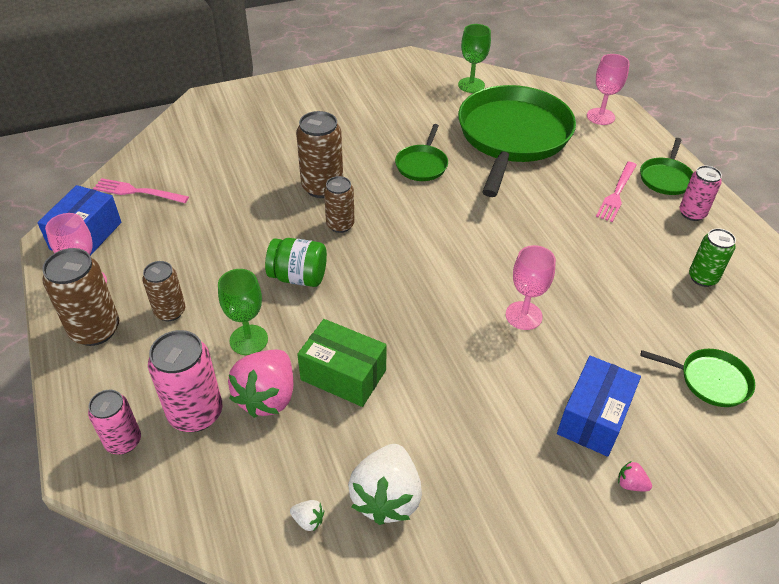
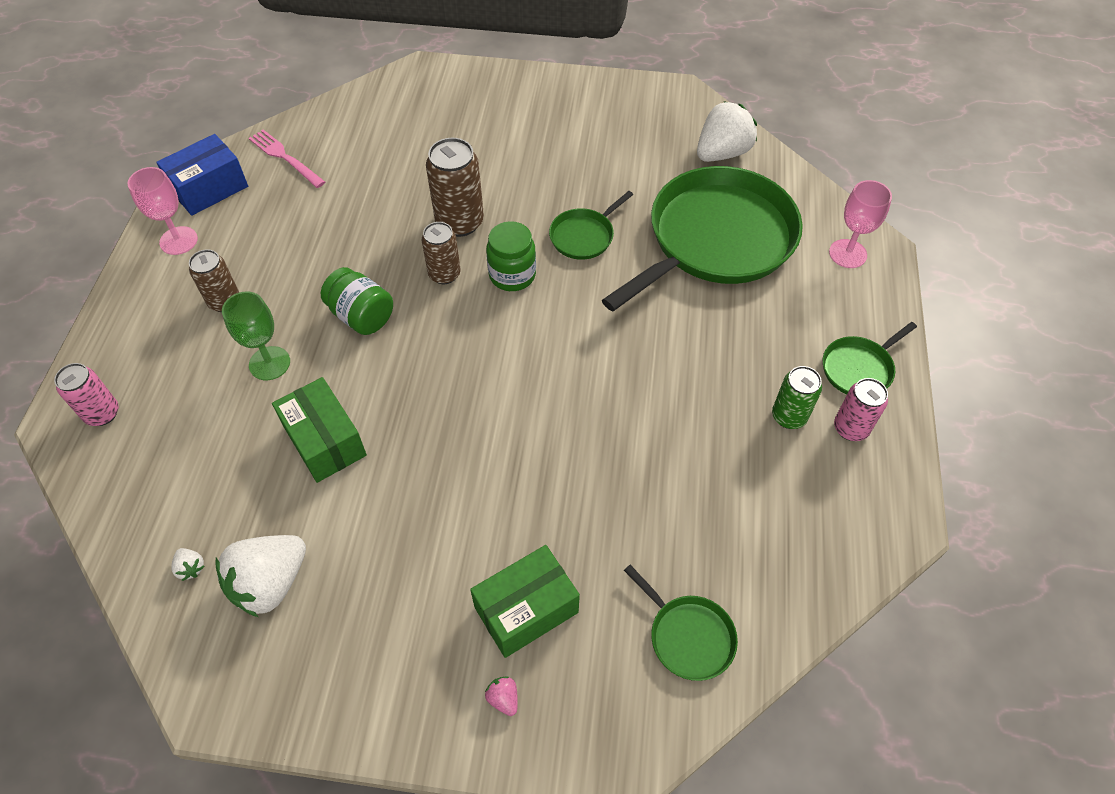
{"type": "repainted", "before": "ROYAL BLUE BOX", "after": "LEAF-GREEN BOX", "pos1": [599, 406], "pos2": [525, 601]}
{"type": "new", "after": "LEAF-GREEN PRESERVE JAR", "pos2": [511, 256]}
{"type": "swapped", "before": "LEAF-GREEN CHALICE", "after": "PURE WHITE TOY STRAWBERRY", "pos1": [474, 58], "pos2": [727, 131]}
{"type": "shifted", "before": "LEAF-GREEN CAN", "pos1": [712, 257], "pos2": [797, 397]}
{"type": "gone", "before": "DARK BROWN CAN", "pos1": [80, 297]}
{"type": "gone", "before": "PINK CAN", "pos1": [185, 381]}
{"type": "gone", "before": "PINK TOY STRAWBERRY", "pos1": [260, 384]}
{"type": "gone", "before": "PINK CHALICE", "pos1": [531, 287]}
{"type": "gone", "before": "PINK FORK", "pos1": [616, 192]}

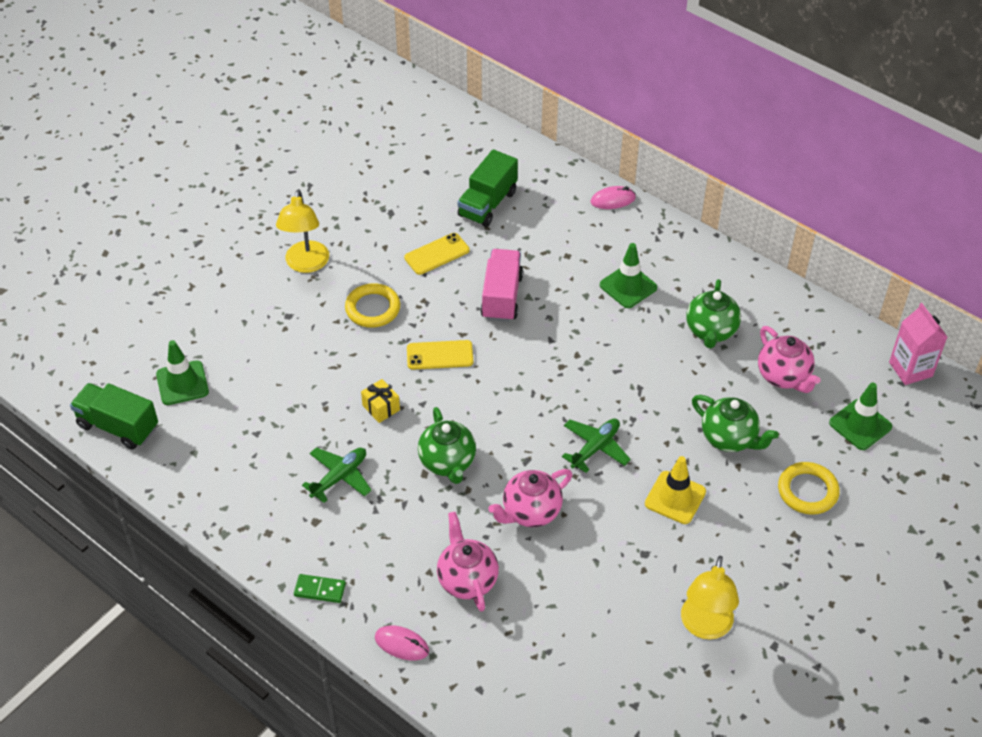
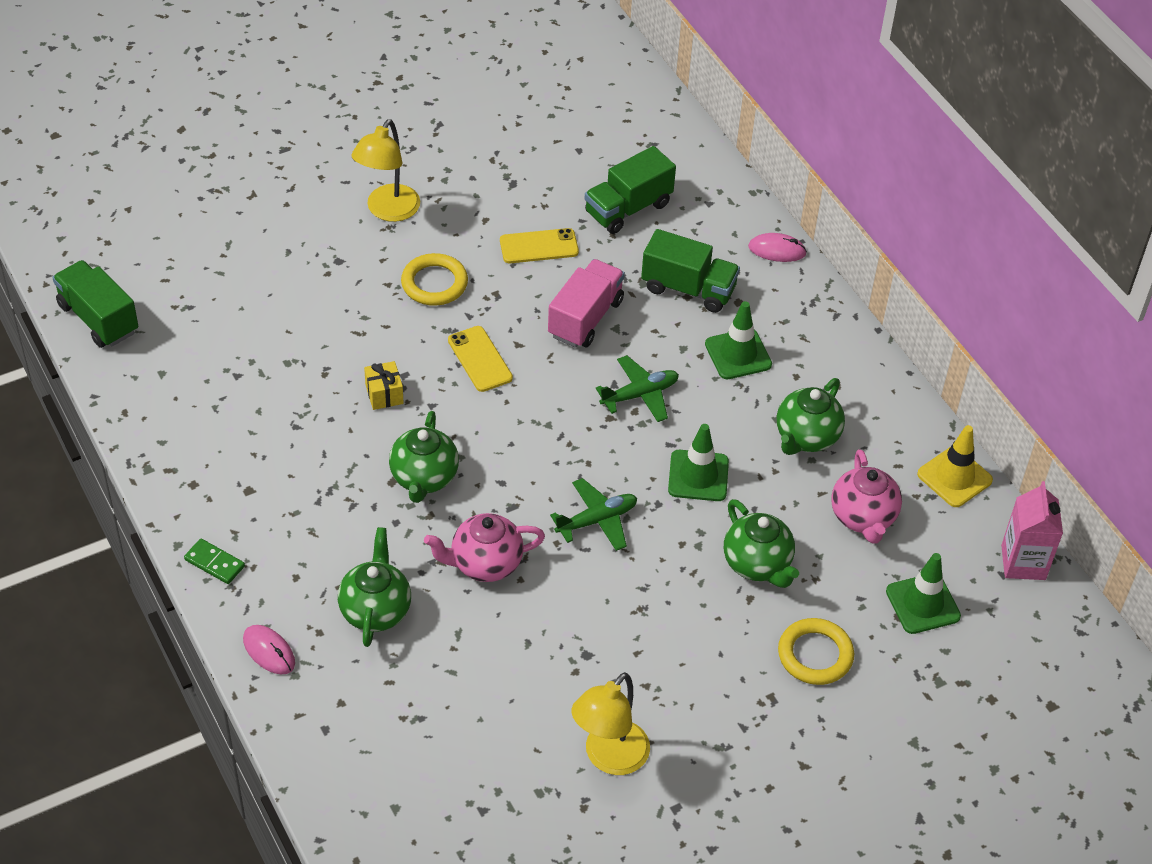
{"type": "repainted", "before": "PINK CHINA TEAPOT", "after": "LEAF-GREEN CHINA TEAPOT", "pos1": [468, 562], "pos2": [374, 587]}
{"type": "rotated", "before": "BRIGHT YELLOW MOBILE PHONE", "pos1": [440, 355], "pos2": [480, 359], "turn": 45}
{"type": "shifted", "before": "LEAF-GREEN AEROPLANE", "pos1": [337, 475], "pos2": [637, 388]}
{"type": "new", "after": "LEAF-GREEN LORRY", "pos2": [690, 271]}
{"type": "shifted", "before": "LEAF-GREEN TRAFFIC CONE", "pos1": [182, 372], "pos2": [698, 462]}
{"type": "shifted", "before": "BRIGHT YELLOW TRAFFIC CONE", "pos1": [675, 490], "pos2": [955, 466]}

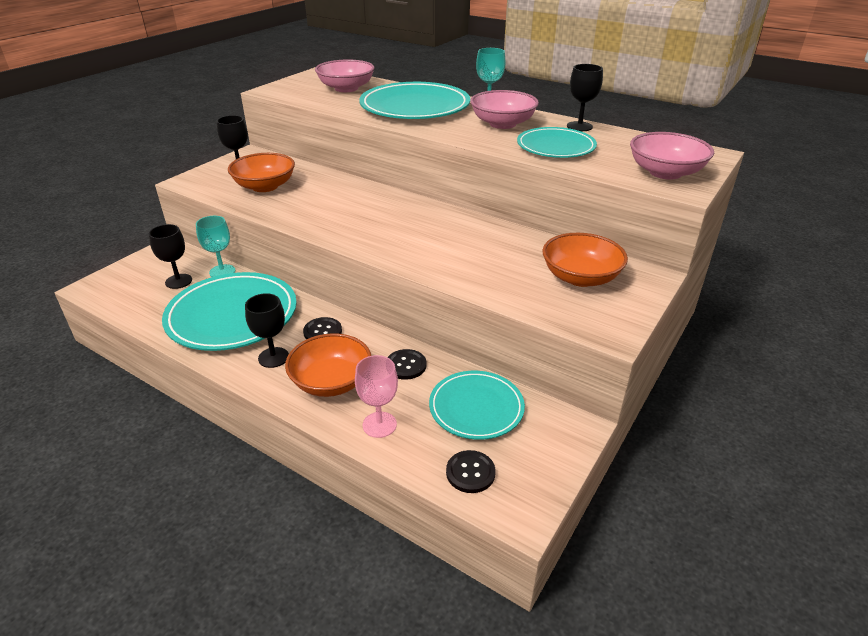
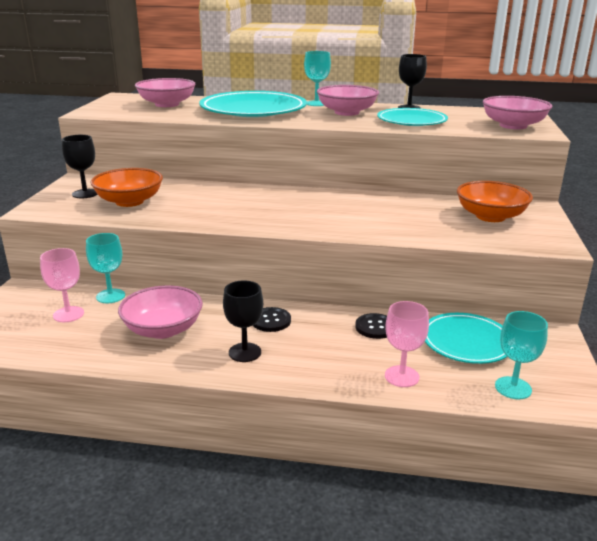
{"type": "repainted", "before": "BLACK CHALICE", "after": "PINK CHALICE", "pos1": [170, 256], "pos2": [62, 285]}
{"type": "swapped", "before": "AQUA PLATE", "after": "PINK BOWL", "pos1": [229, 311], "pos2": [160, 312]}
{"type": "swapped", "before": "BLACK SEWING BUTTON", "after": "AQUA CHALICE", "pos1": [470, 471], "pos2": [521, 355]}
{"type": "gone", "before": "ORANGE BOWL", "pos1": [328, 365]}

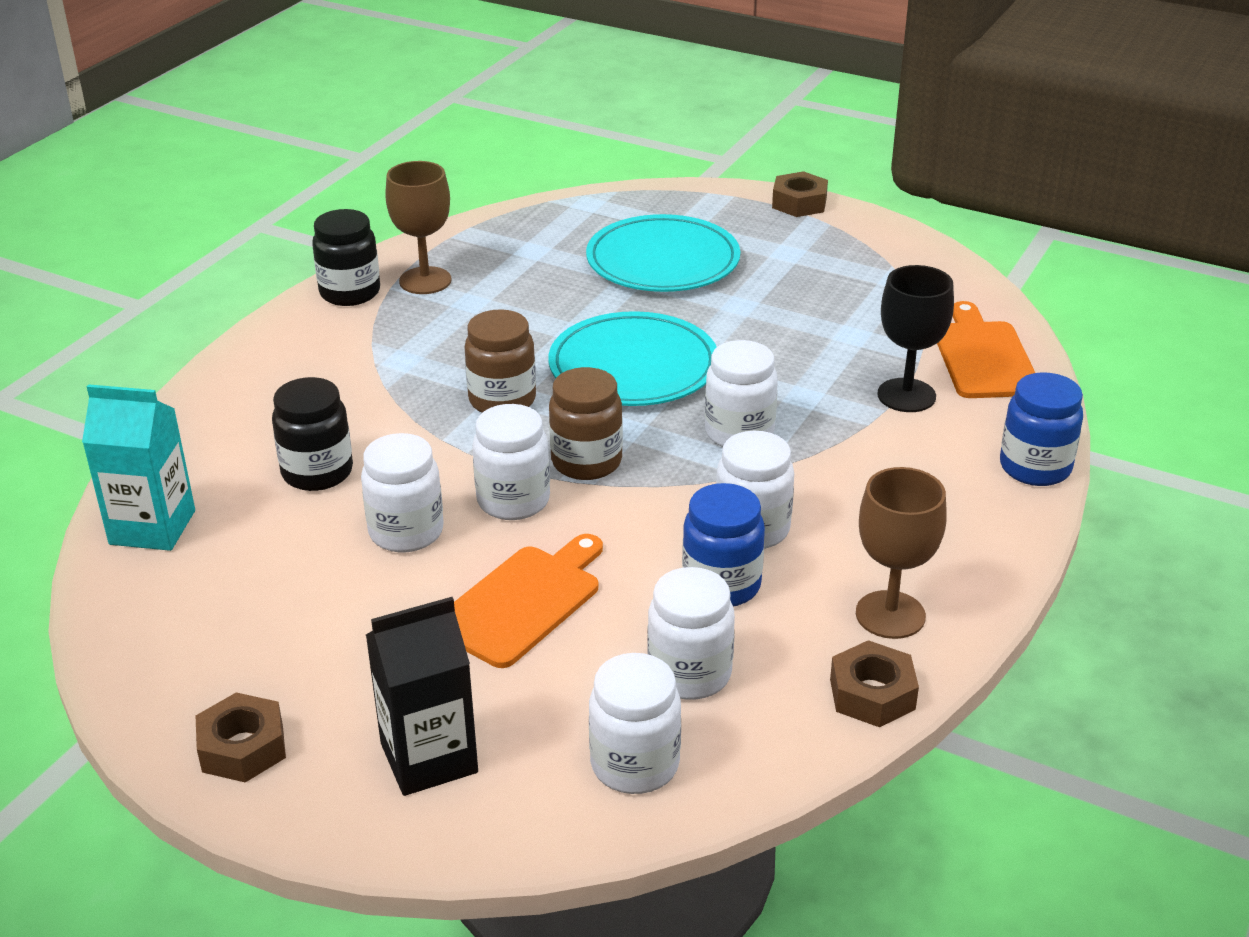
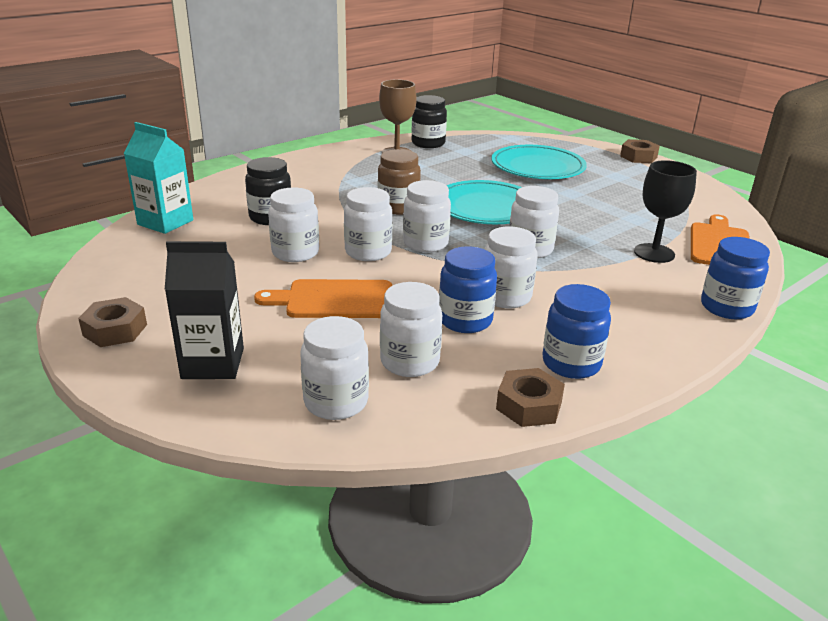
{"type": "rotated", "before": "ORANGE BREAD BOARD", "pos1": [528, 601], "pos2": [323, 298], "turn": -150}
{"type": "repainted", "before": "DARK BROWN PRESERVE JAR", "after": "PURE WHITE PRESERVE JAR", "pos1": [586, 423], "pos2": [427, 216]}
{"type": "shifted", "before": "BLACK PRESERVE JAR", "pos1": [346, 257], "pos2": [429, 121]}
{"type": "swapped", "before": "DARK BROWN CHALICE", "after": "ROYAL BLUE PRESERVE JAR", "pos1": [901, 553], "pos2": [577, 331]}

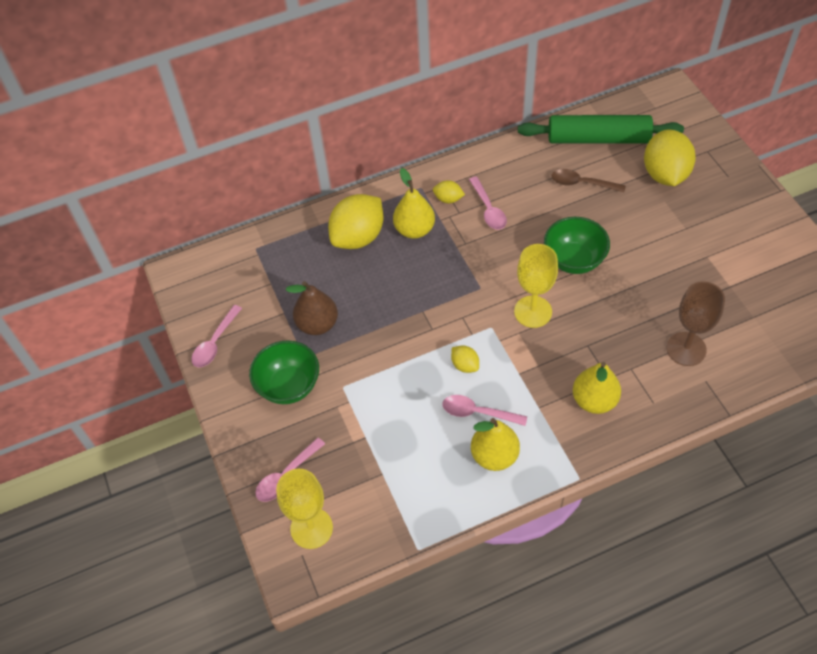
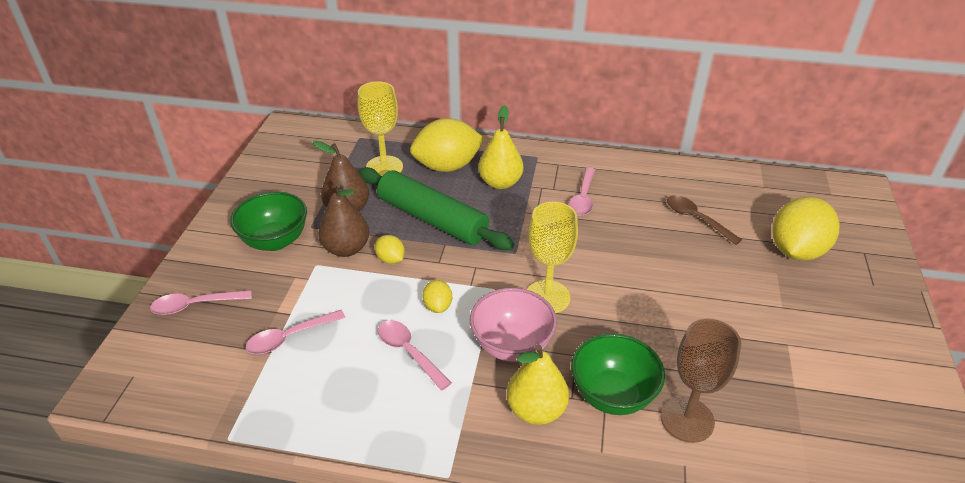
{"type": "shifted", "before": "PINK SPOON", "pos1": [216, 336], "pos2": [296, 332]}
{"type": "new", "after": "DARK BROWN TOY PEAR", "pos2": [343, 220]}
{"type": "shifted", "before": "BRIGHT YELLOW CHALICE", "pos1": [304, 509], "pos2": [380, 128]}
{"type": "shifted", "before": "LEAF-GREEN ROLLING PIN", "pos1": [601, 129], "pos2": [436, 208]}
{"type": "shifted", "before": "BRIGHT YELLOW CITRUS FRUIT", "pos1": [449, 191], "pos2": [390, 249]}
{"type": "new", "after": "PINK BOWL", "pos2": [513, 325]}
{"type": "shifted", "before": "LEAF-GREEN BOWL", "pos1": [577, 245], "pos2": [618, 374]}
{"type": "gone", "before": "BRIGHT YELLOW TOY PEAR", "pos1": [495, 444]}

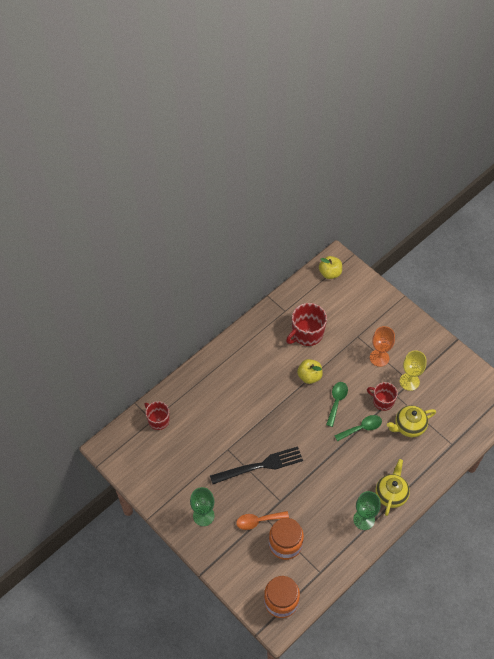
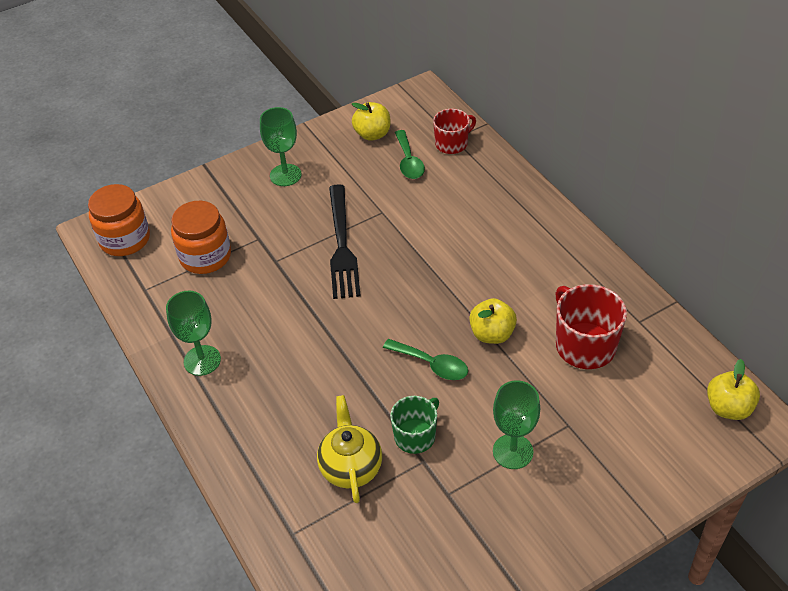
{"type": "new", "after": "BRIGHT YELLOW APPLE FRUIT", "pos2": [371, 121]}
{"type": "repainted", "before": "RED TEA MUG", "after": "LEAF-GREEN TEA MUG", "pos1": [382, 396], "pos2": [414, 425]}
{"type": "shifted", "before": "LEAF-GREEN SPOON", "pos1": [358, 428], "pos2": [410, 154]}
{"type": "repainted", "before": "ORANGE CHALICE", "after": "LEAF-GREEN CHALICE", "pos1": [382, 346], "pos2": [516, 424]}
{"type": "gone", "before": "ORANGE SPOON", "pos1": [262, 520]}
{"type": "gone", "before": "BRIGHT YELLOW CHINA TEAPOT", "pos1": [392, 487]}
{"type": "gone", "before": "BRIGHT YELLOW CHALICE", "pos1": [413, 371]}

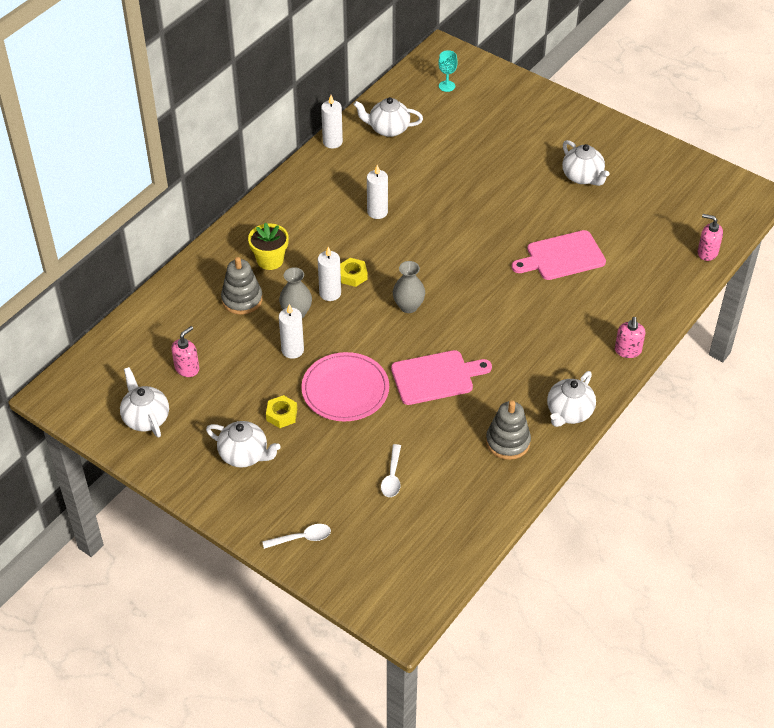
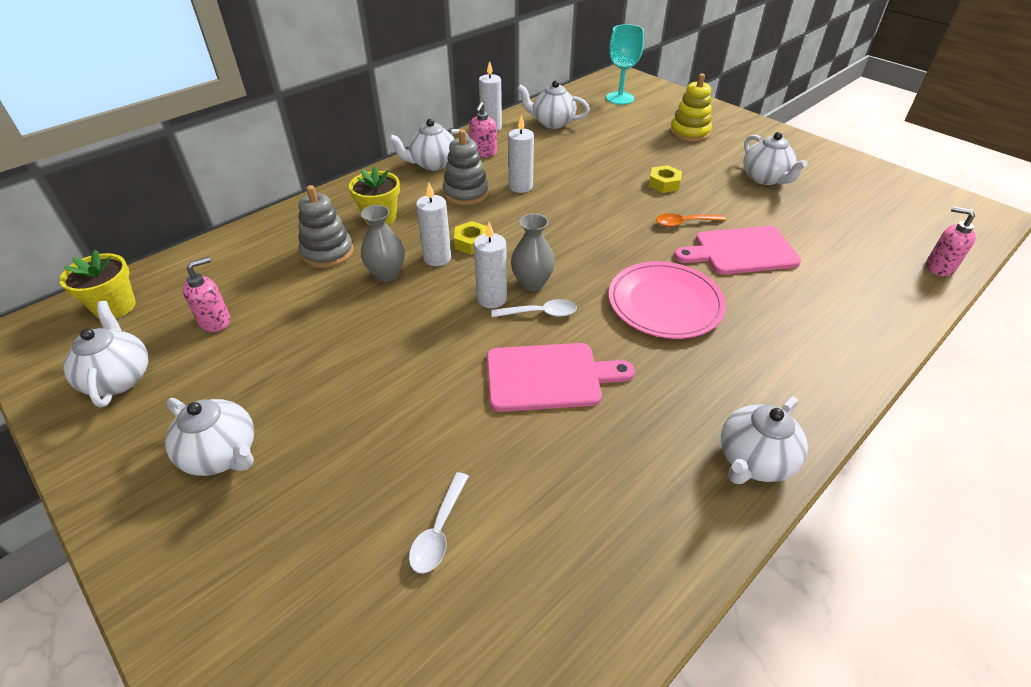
{"type": "new", "after": "BRIGHT YELLOW PLANT POT", "pos2": [98, 284]}
{"type": "new", "after": "PURE WHITE CHINA TEAPOT", "pos2": [429, 145]}
{"type": "shifted", "before": "GREY STACKING TOY", "pos1": [508, 430], "pos2": [466, 167]}
{"type": "shifted", "before": "PINK SOAP DISPENSER", "pos1": [630, 337], "pos2": [483, 129]}
{"type": "shifted", "before": "PURE WHITE CANDLE", "pos1": [291, 331], "pos2": [490, 264]}
{"type": "shifted", "before": "PURE WHITE SPOON", "pos1": [296, 536], "pos2": [534, 308]}
{"type": "scaled", "before": "AQUA CHALICE", "pos1": [448, 71], "pos2": [625, 64], "scale": 1.66}
{"type": "shifted", "before": "PINK PLATE", "pos1": [345, 387], "pos2": [667, 300]}
{"type": "shifted", "before": "BRIGHT YELLOW HEXAGON NUT", "pos1": [281, 411], "pos2": [665, 179]}
{"type": "new", "after": "ORANGE SPOON", "pos2": [691, 220]}
{"type": "new", "after": "BRIGHT YELLOW STACKING TOY", "pos2": [691, 108]}

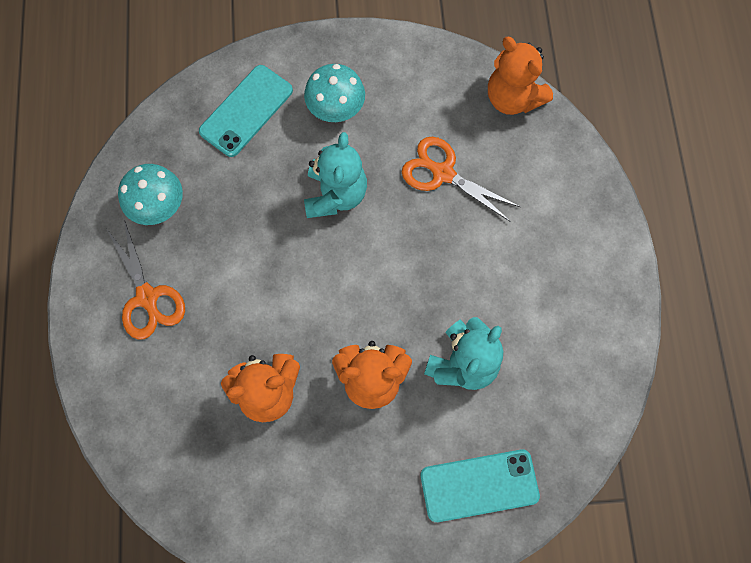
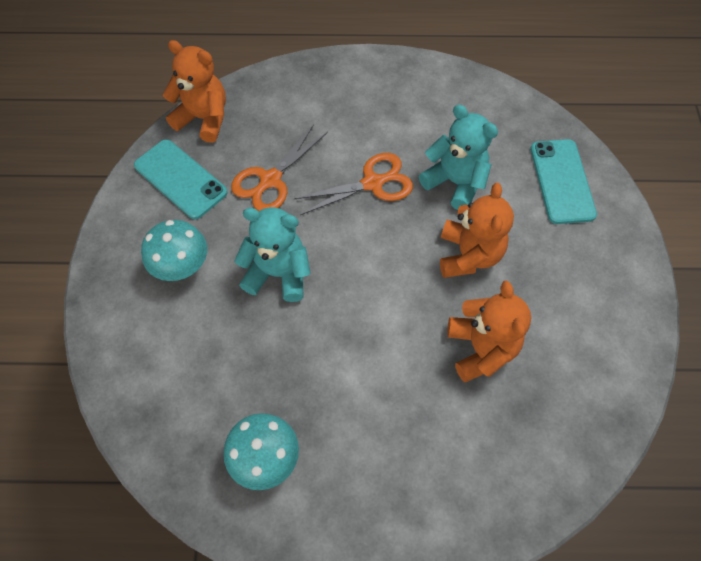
{"type": "shifted", "before": "AQUA MOBILE PHONE", "pos1": [246, 111], "pos2": [181, 179]}
{"type": "rotated", "before": "ORANGE TEDDY", "pos1": [520, 76], "pos2": [194, 91], "turn": -120}
{"type": "shifted", "before": "ORANGE SHEARS", "pos1": [145, 280], "pos2": [353, 184]}

